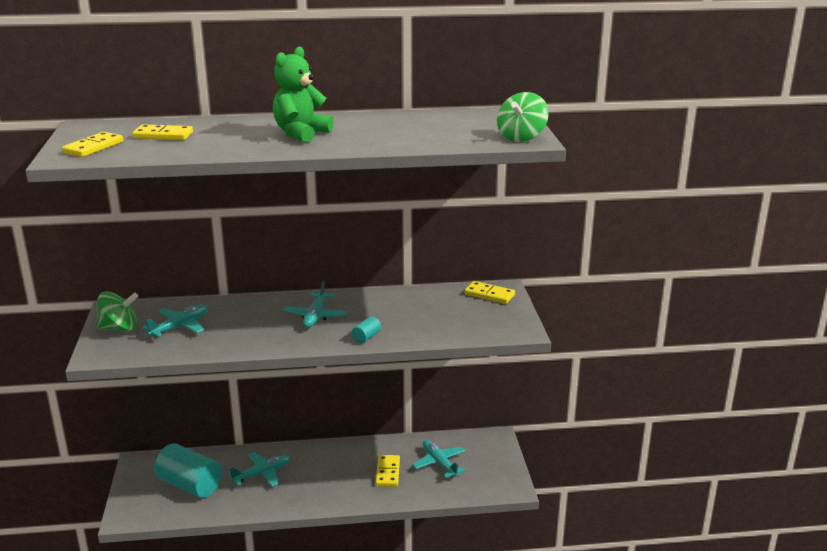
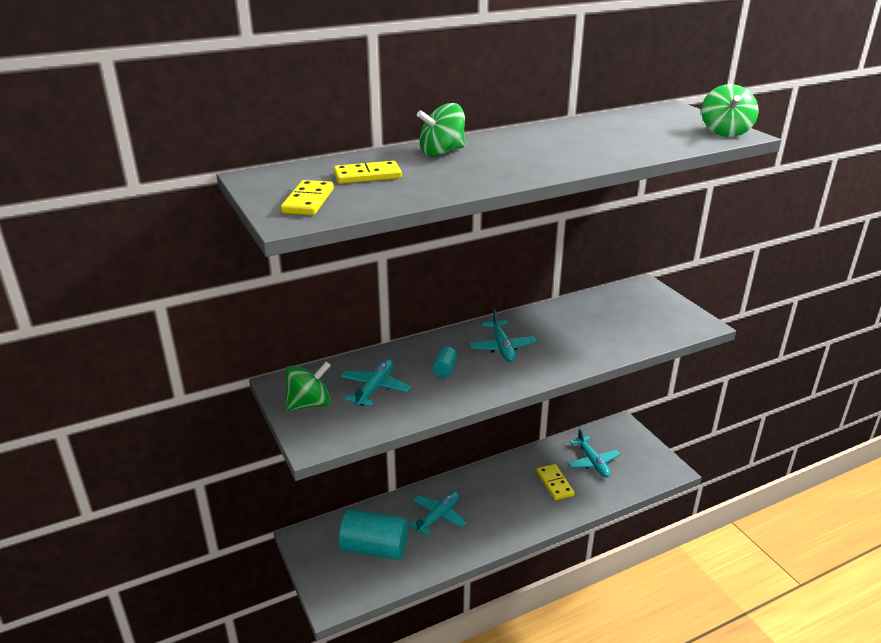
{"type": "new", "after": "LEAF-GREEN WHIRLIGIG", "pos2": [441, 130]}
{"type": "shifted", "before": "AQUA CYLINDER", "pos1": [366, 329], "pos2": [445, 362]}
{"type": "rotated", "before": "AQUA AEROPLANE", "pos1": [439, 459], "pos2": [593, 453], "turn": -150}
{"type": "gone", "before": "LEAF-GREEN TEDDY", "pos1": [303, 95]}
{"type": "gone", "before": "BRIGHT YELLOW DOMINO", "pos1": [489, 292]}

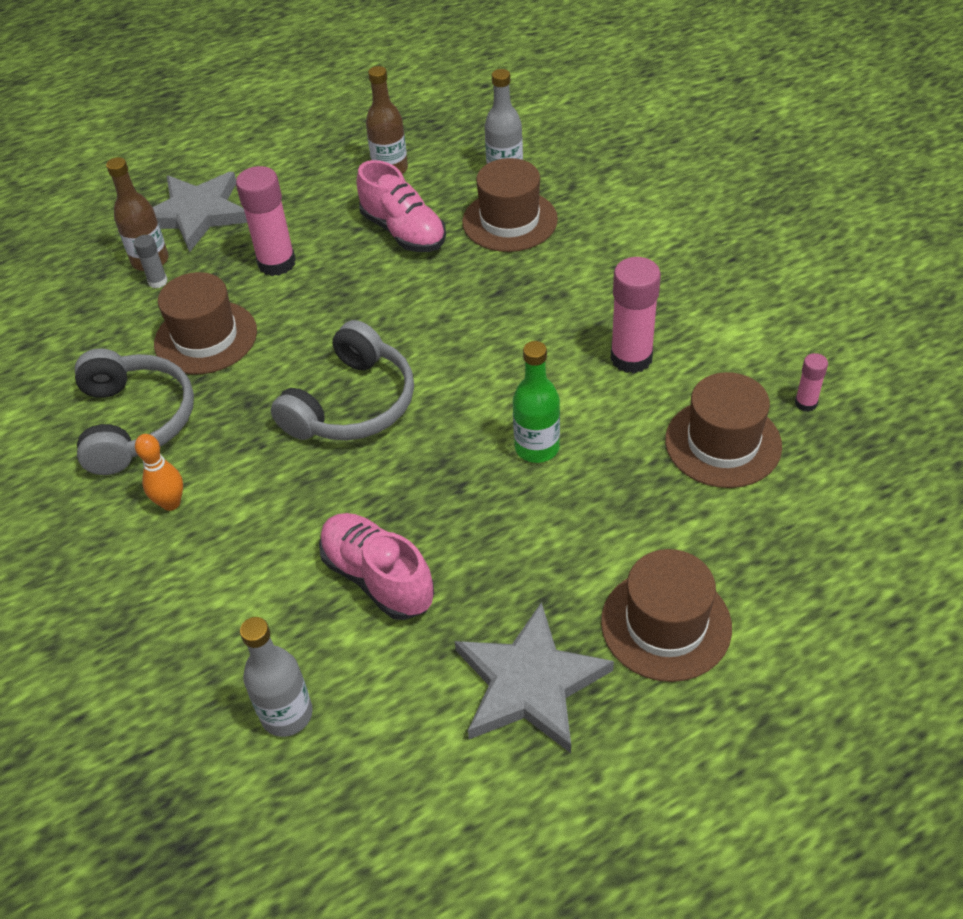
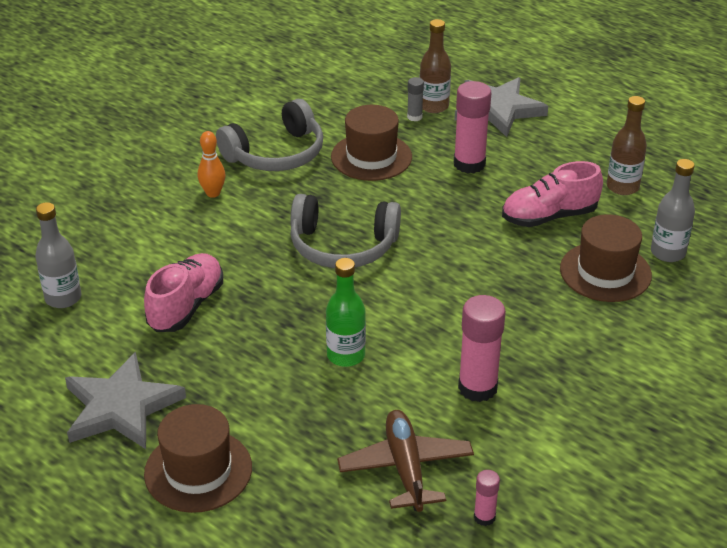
{"type": "swapped", "before": "DARK BROWN TALL HAT", "after": "DARK BROWN AEROPLANE", "pos1": [723, 430], "pos2": [405, 461]}
{"type": "rotated", "before": "PINK SNEAKER", "pos1": [401, 206], "pos2": [552, 194], "turn": 45}

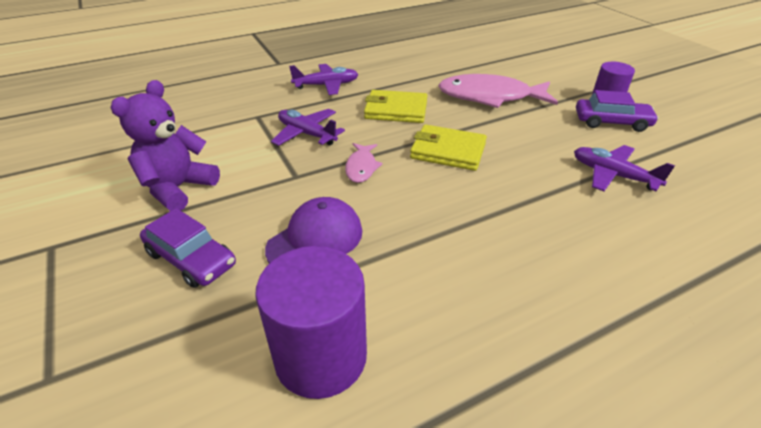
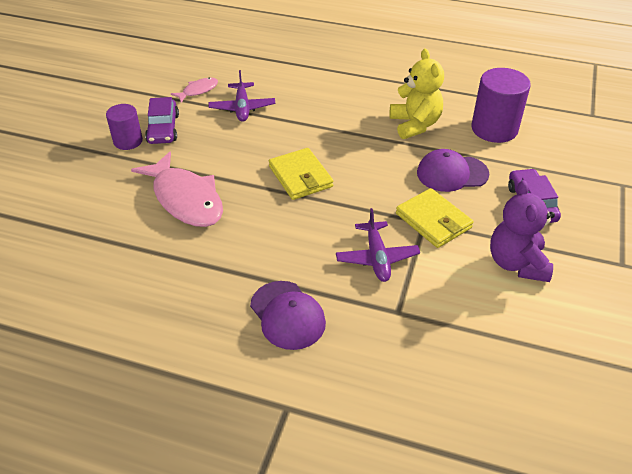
{"type": "rotated", "before": "VIOLET AUTOMOBILE", "pos1": [617, 111], "pos2": [162, 120], "turn": -150}
{"type": "shifted", "before": "PINK FISH", "pos1": [364, 163], "pos2": [194, 90]}
{"type": "swapped", "before": "VIOLET AEROPLANE", "after": "VIOLET CAP", "pos1": [323, 79], "pos2": [288, 315]}
{"type": "new", "after": "BRIGHT YELLOW TEDDY", "pos2": [417, 94]}
{"type": "shifted", "before": "BRIGHT YELLOW WALLET", "pos1": [395, 106], "pos2": [435, 218]}
{"type": "rotated", "before": "VIOLET TEDDY", "pos1": [165, 145], "pos2": [522, 231], "turn": 105}

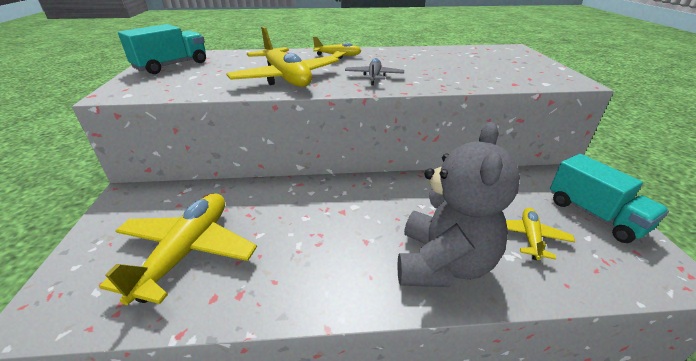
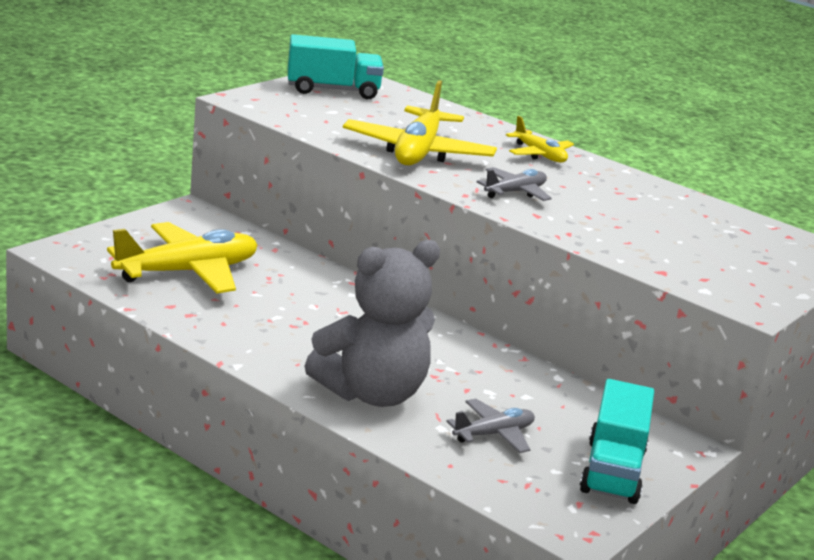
{"type": "repainted", "before": "BRIGHT YELLOW AEROPLANE", "after": "GREY AEROPLANE", "pos1": [540, 234], "pos2": [491, 426]}

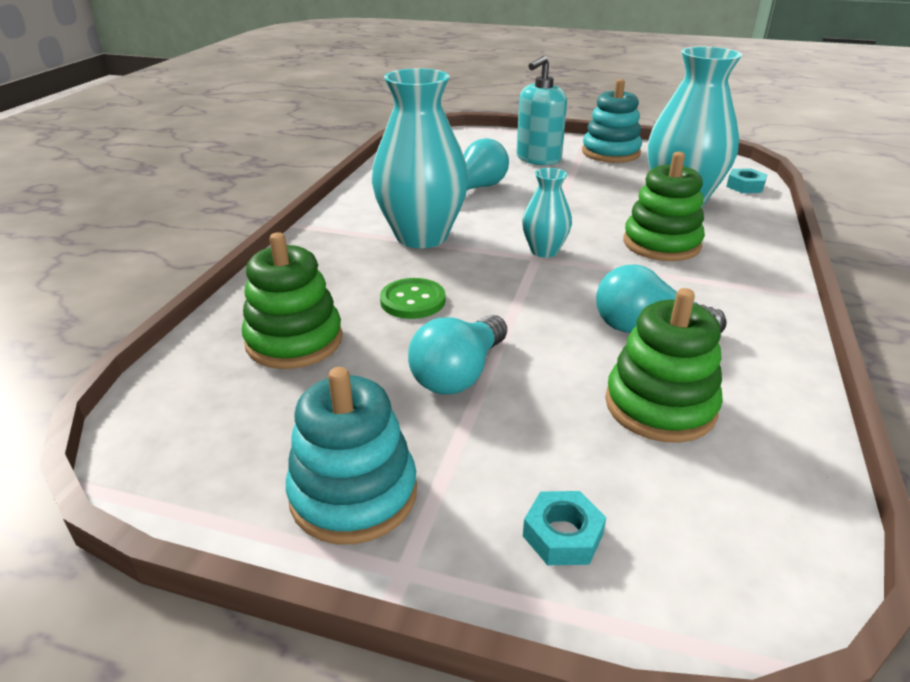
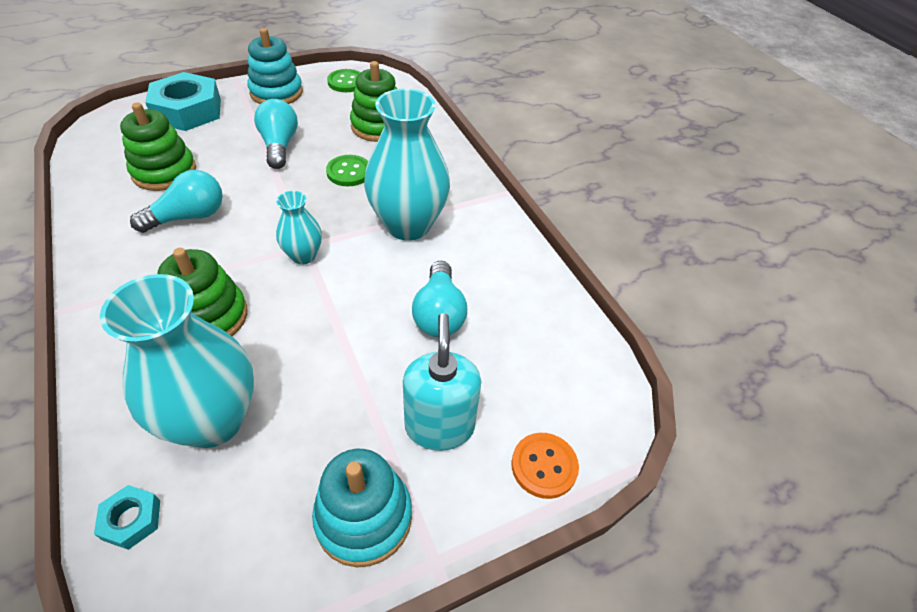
{"type": "scaled", "before": "AQUA HEXAGON NUT", "pos1": [564, 528], "pos2": [183, 101], "scale": 2.18}
{"type": "new", "after": "LEAF-GREEN SEWING BUTTON", "pos2": [344, 80]}
{"type": "new", "after": "ORANGE SEWING BUTTON", "pos2": [545, 466]}

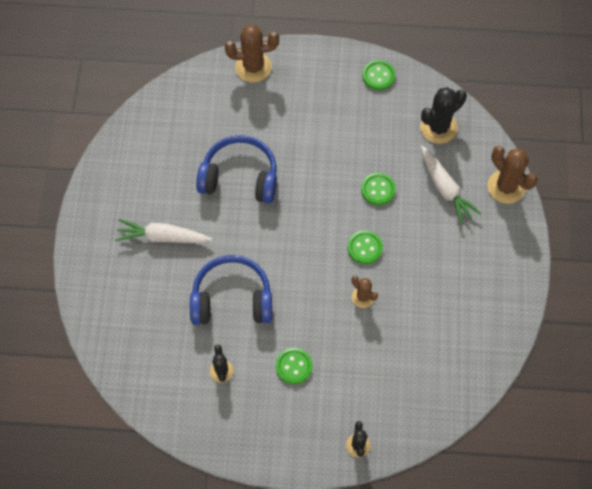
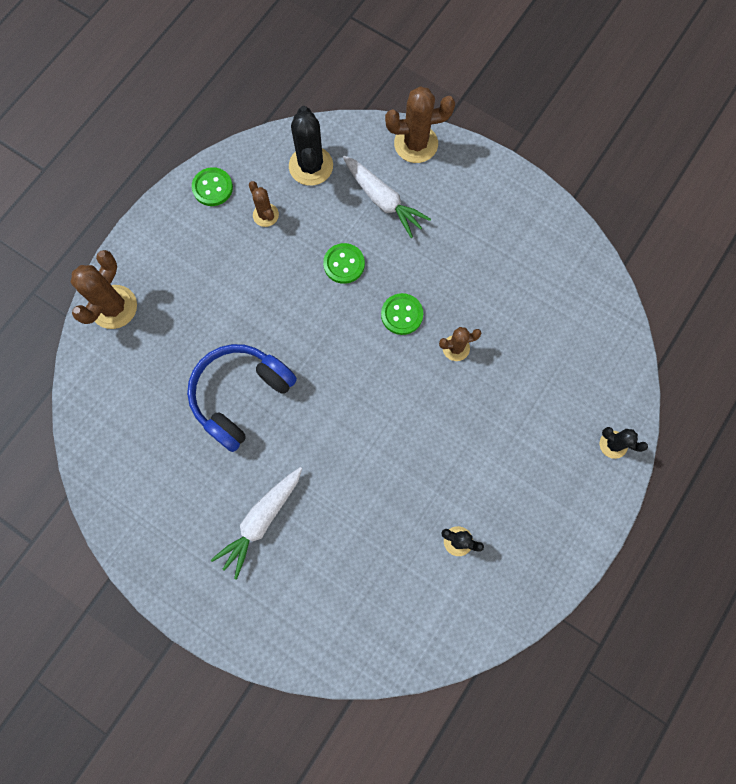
{"type": "new", "after": "DARK BROWN PRICKLY PLANT", "pos2": [264, 204]}
{"type": "rotated", "before": "PURE WHITE ROOT VEGETABLE", "pos1": [451, 185], "pos2": [387, 197], "turn": 45}
{"type": "gone", "before": "ROYAL BLUE OVER-EAR HEADPHONES", "pos1": [231, 290]}
{"type": "gone", "before": "LEAF-GREEN SEWING BUTTON", "pos1": [294, 366]}

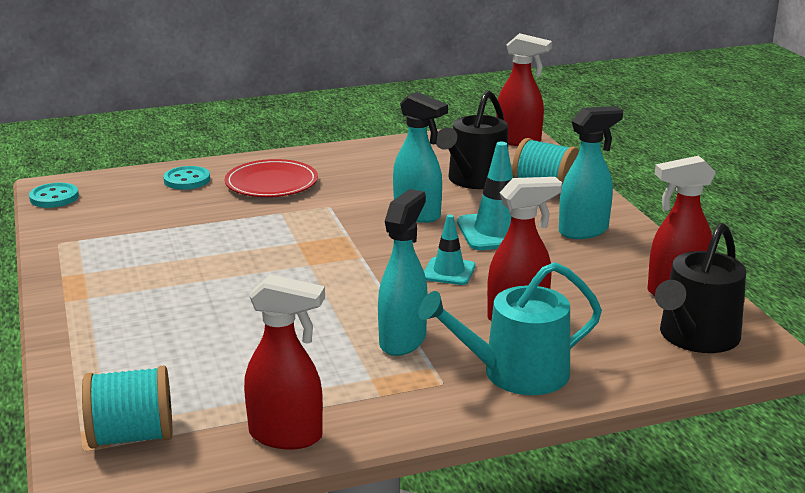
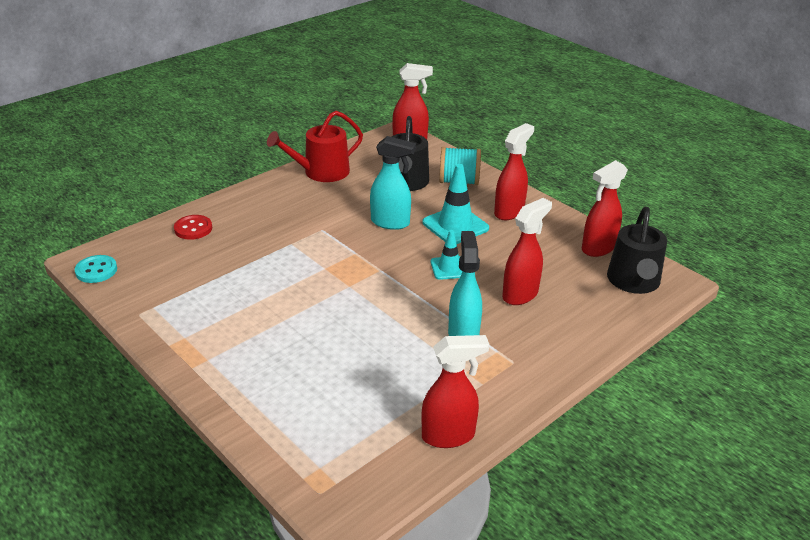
{"type": "repainted", "before": "AQUA SEWING BUTTON", "after": "RED SEWING BUTTON", "pos1": [186, 178], "pos2": [193, 227]}
{"type": "new", "after": "RED WATERING CAN", "pos2": [315, 146]}
{"type": "repainted", "before": "AQUA SPRAYER", "after": "RED SPRAYER", "pos1": [591, 172], "pos2": [514, 171]}
{"type": "gone", "before": "AQUA SPOOL", "pos1": [127, 406]}
{"type": "gone", "before": "RED PLATE", "pos1": [271, 178]}
{"type": "gone", "before": "AQUA WATERING CAN", "pos1": [510, 328]}

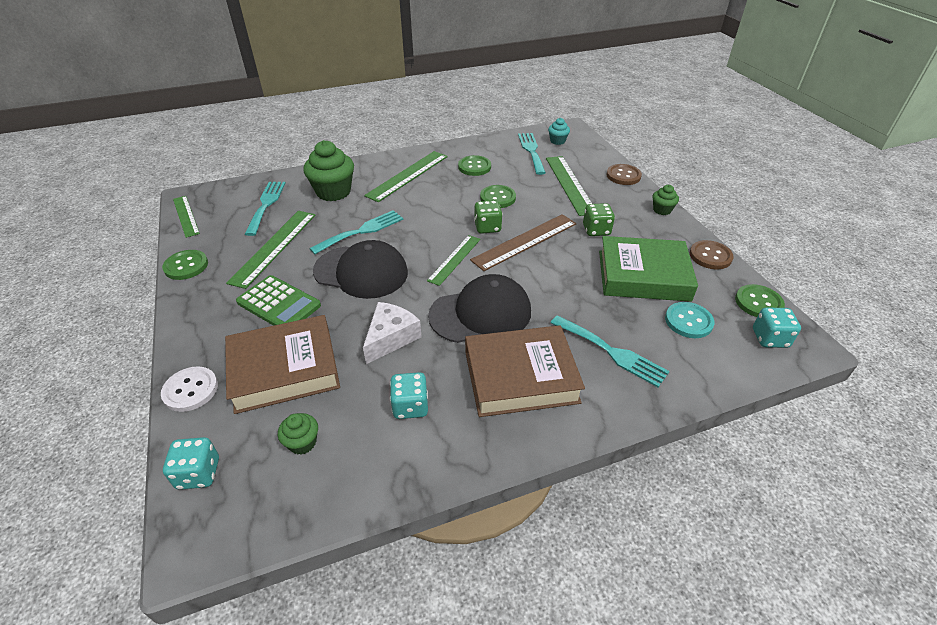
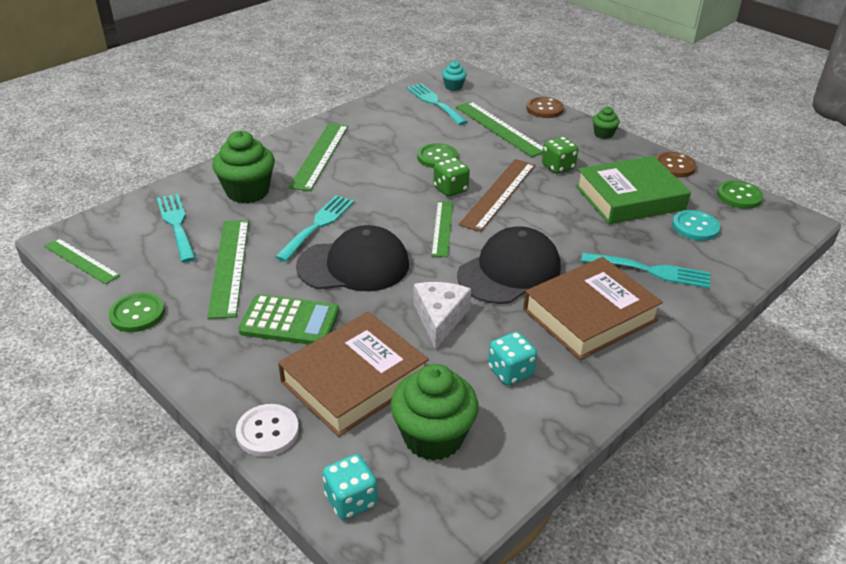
{"type": "scaled", "before": "LEAF-GREEN CUPCAKE", "pos1": [298, 434], "pos2": [434, 412], "scale": 1.99}
{"type": "gone", "before": "LEAF-GREEN SEWING BUTTON", "pos1": [474, 165]}
{"type": "gone", "before": "AQUA DIE", "pos1": [777, 327]}

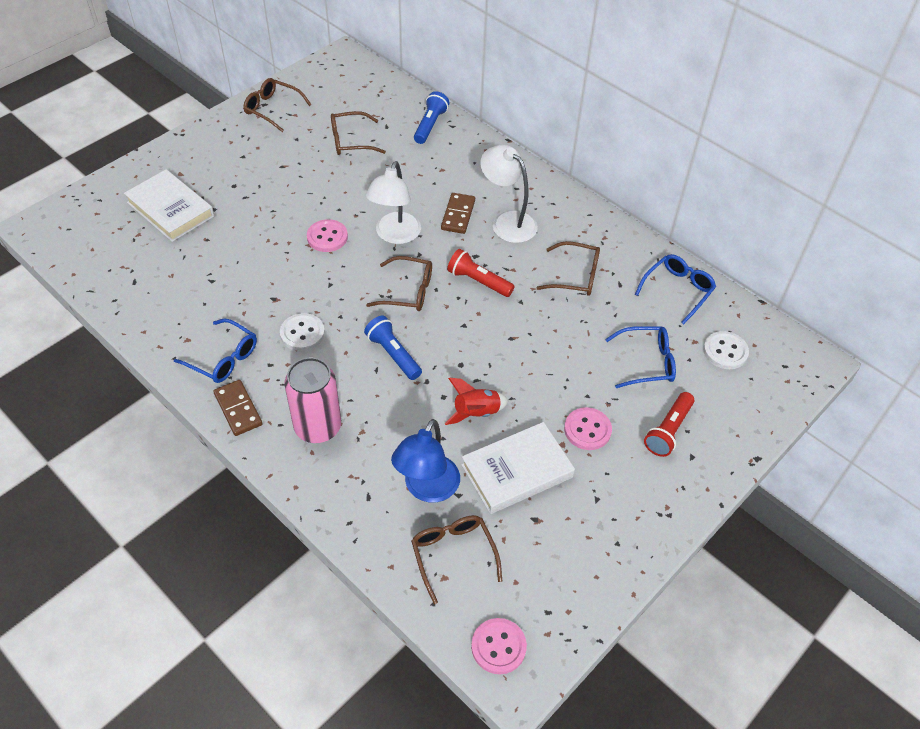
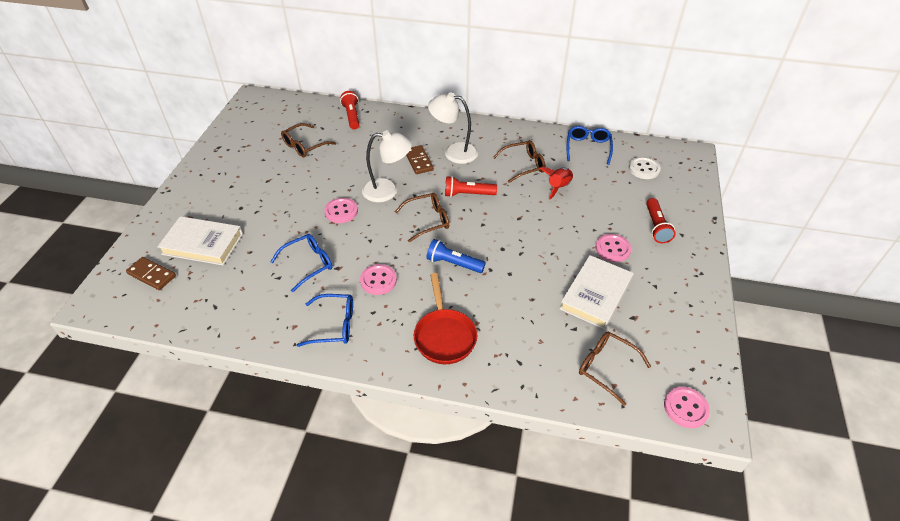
{"type": "shifted", "before": "DARK BROWN DOMINO", "pos1": [237, 408], "pos2": [151, 273]}
{"type": "shifted", "before": "ROYAL BLUE SPECTACLES", "pos1": [640, 357], "pos2": [301, 263]}
{"type": "repainted", "before": "ROYAL BLUE POCKET TORCH", "after": "RED POCKET TORCH", "pos1": [431, 117], "pos2": [349, 110]}
{"type": "repainted", "before": "PURE WHITE SEWING BUTTON", "after": "PINK SEWING BUTTON", "pos1": [302, 332], "pos2": [378, 279]}
{"type": "rotated", "before": "PURE WHITE READING LAMP", "pos1": [393, 202], "pos2": [387, 166], "turn": -75}
{"type": "swapped", "before": "PINK CAN", "after": "RED FRYING PAN", "pos1": [312, 400], "pos2": [445, 318]}
{"type": "shifted", "before": "RED TOY ROCKET", "pos1": [476, 401], "pos2": [556, 183]}
{"type": "gone", "before": "DARK BROWN SPECTACLES", "pos1": [277, 105]}
{"type": "gone", "before": "ROYAL BLUE READING LAMP", "pos1": [425, 461]}

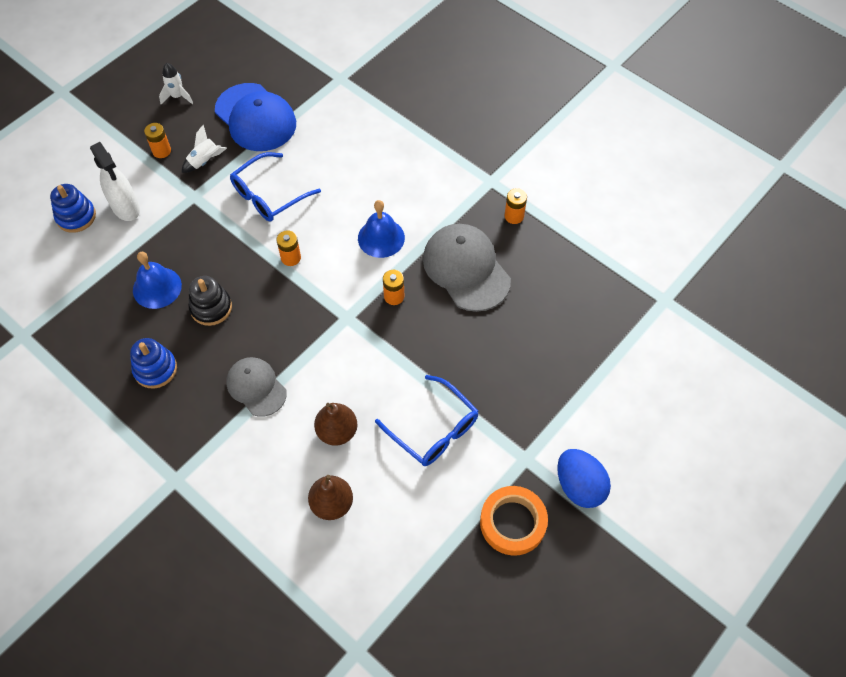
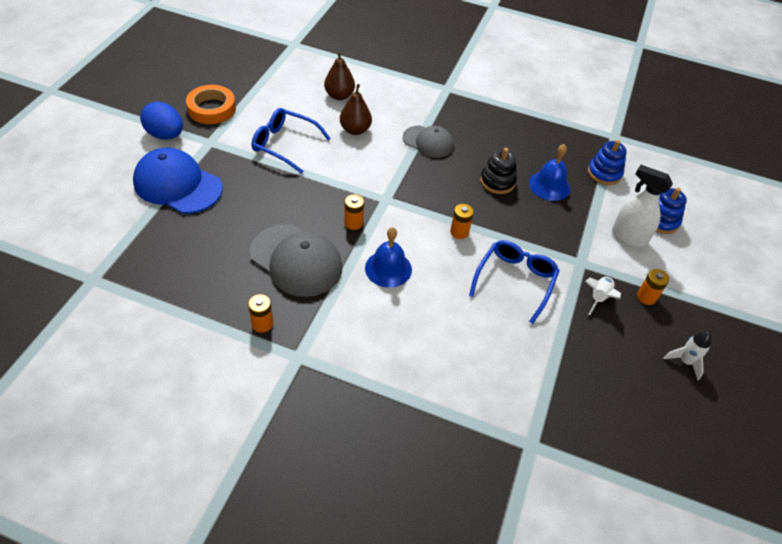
{"type": "shifted", "before": "ROYAL BLUE CAP", "pos1": [255, 117], "pos2": [178, 181]}
{"type": "shifted", "before": "ROYAL BLUE STACKING TOY", "pos1": [153, 363], "pos2": [607, 162]}

